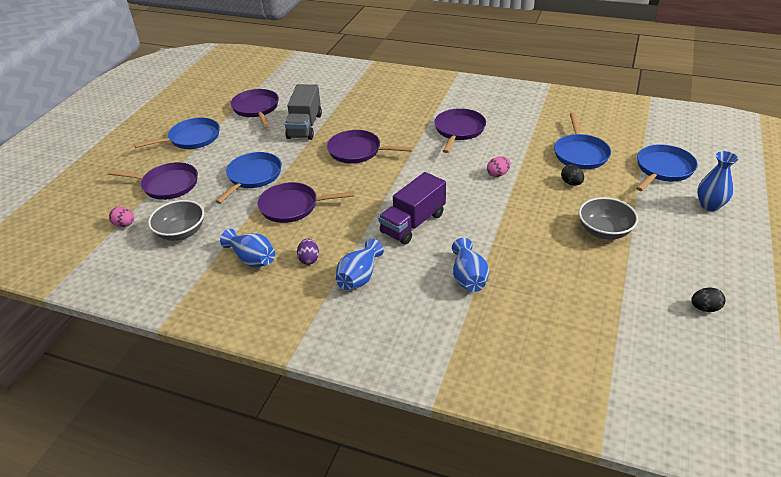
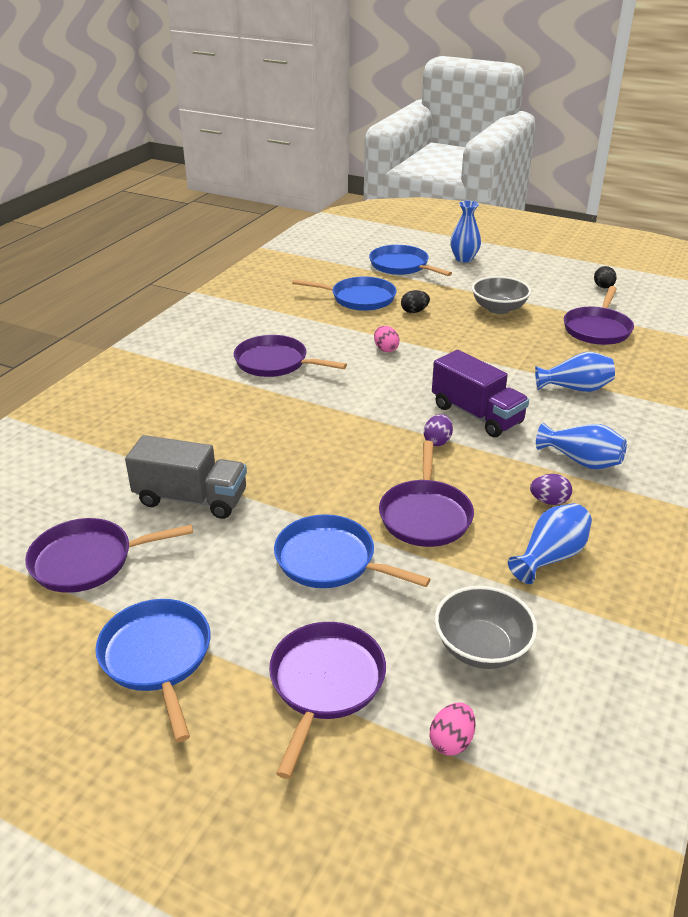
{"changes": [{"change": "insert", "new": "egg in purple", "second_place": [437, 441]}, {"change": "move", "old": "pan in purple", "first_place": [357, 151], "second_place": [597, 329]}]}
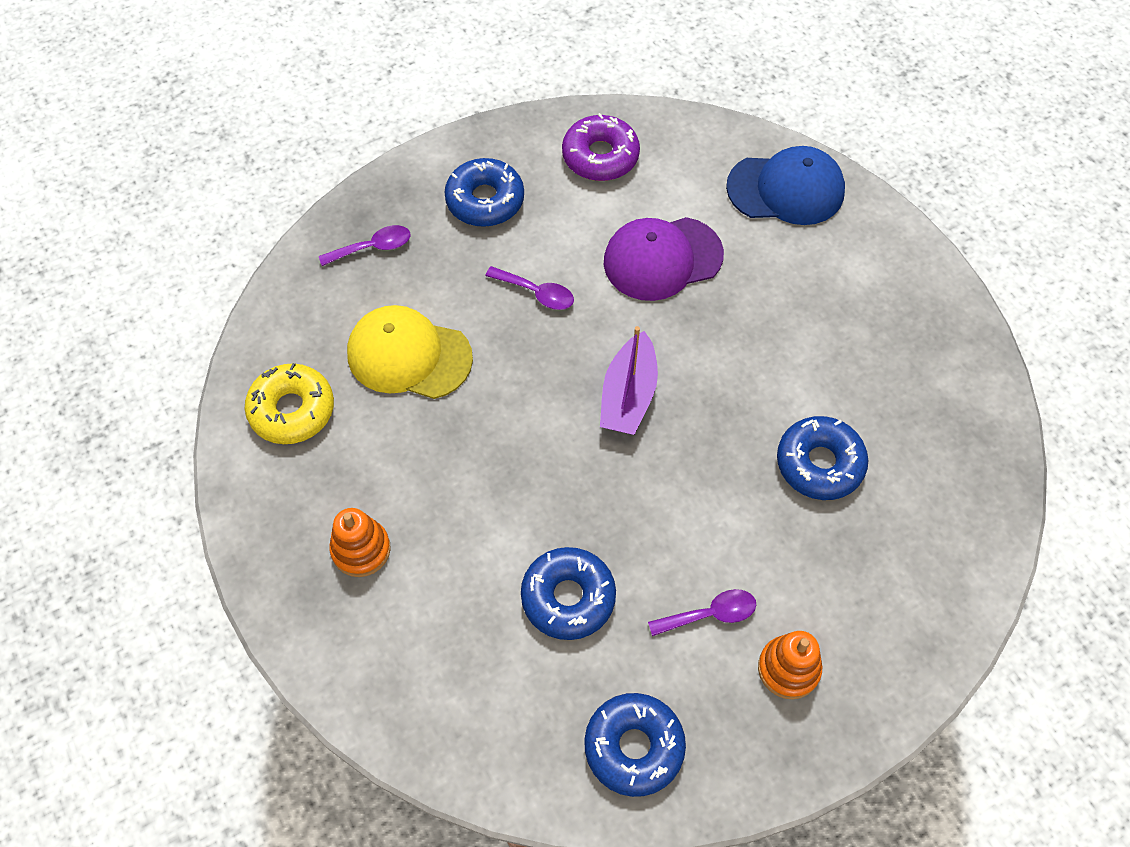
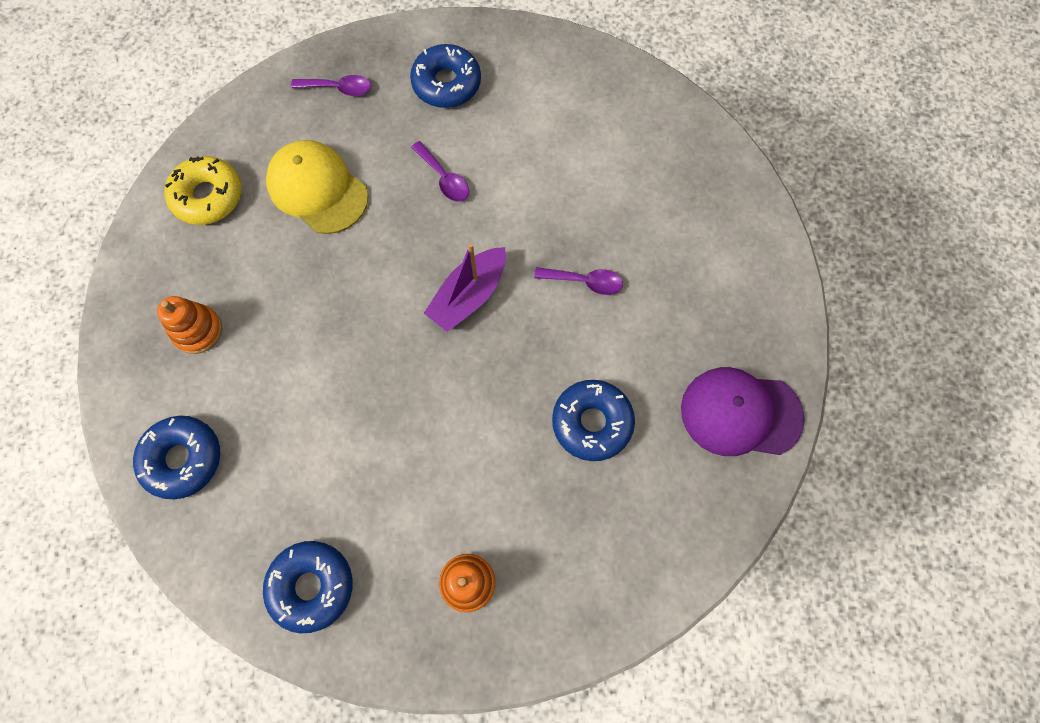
{"changes": [{"change": "move", "old": "donut in blue", "first_place": [568, 597], "second_place": [182, 459]}, {"change": "move", "old": "spoon in purple", "first_place": [710, 614], "second_place": [585, 282]}, {"change": "move", "old": "cap in purple", "first_place": [662, 258], "second_place": [740, 413]}, {"change": "delete", "old": "donut in purple", "first_place": [600, 156]}, {"change": "delete", "old": "cap in blue", "first_place": [786, 189]}]}
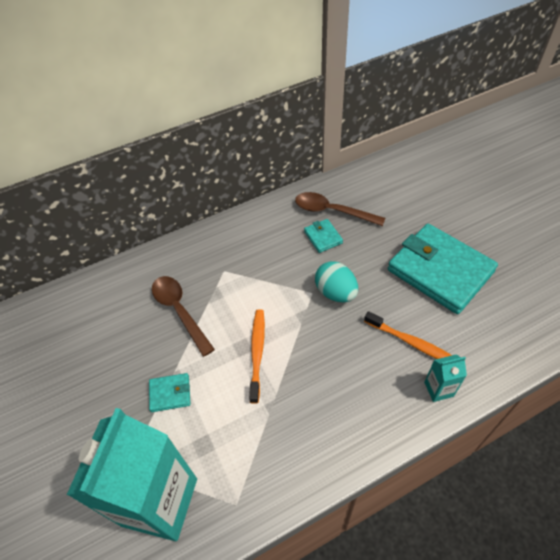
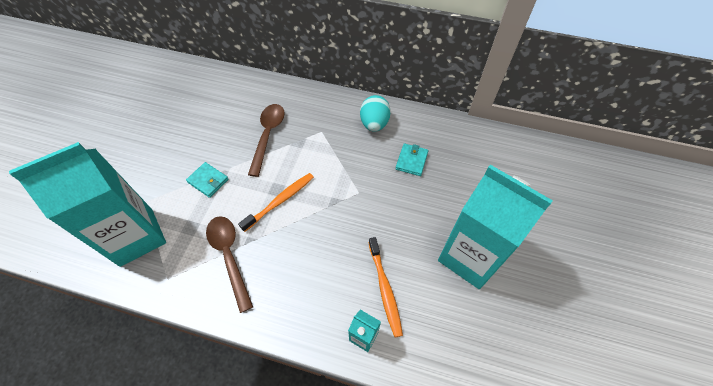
{"changes": [{"change": "move", "old": "spoon in brown", "first_place": [332, 211], "second_place": [229, 256]}, {"change": "move", "old": "egg in turquoise", "first_place": [335, 292], "second_place": [374, 124]}, {"change": "replace", "old": "wallet in turquoise", "new": "carton in turquoise", "first_place": [440, 271], "second_place": [470, 257]}]}
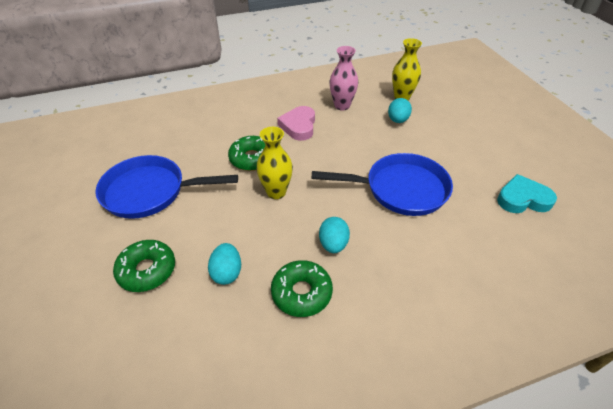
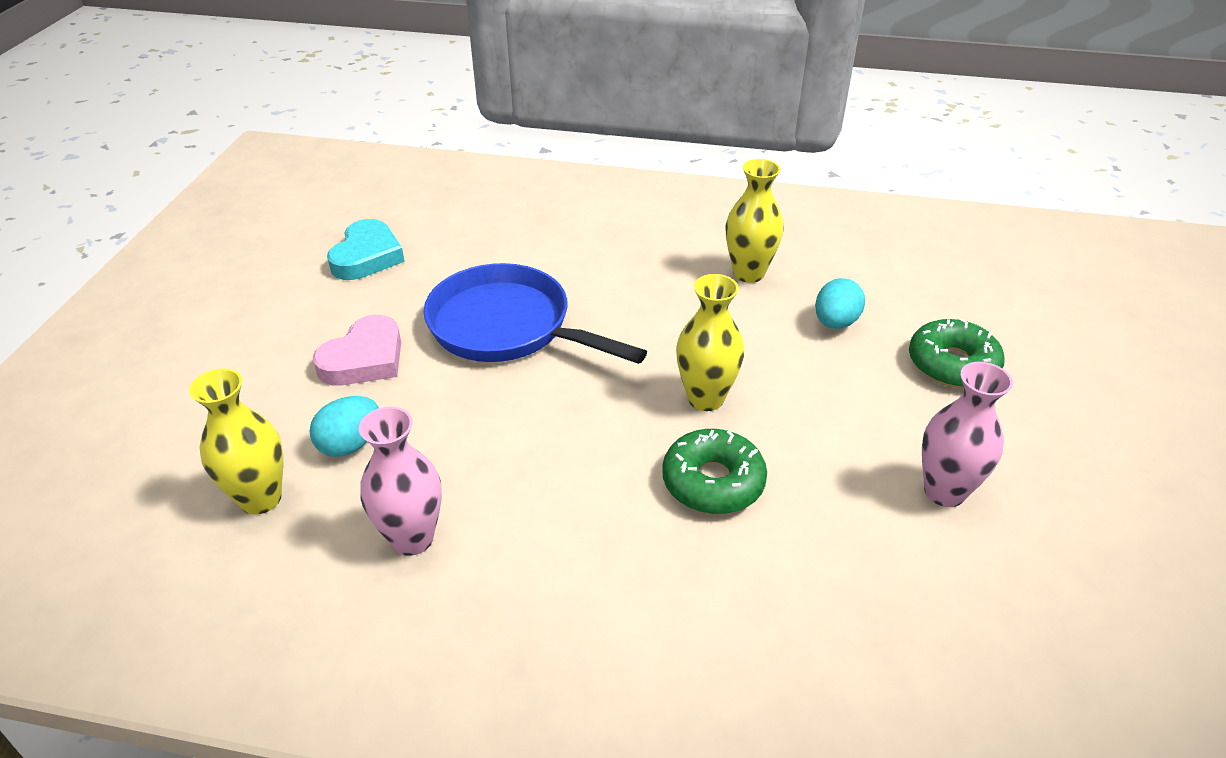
{"changes": [{"change": "move", "old": "heart in pink", "first_place": [299, 126], "second_place": [364, 359]}, {"change": "rotate", "old": "heart in turquoise", "first_place": [523, 199], "second_place": [367, 256], "degrees": -105}, {"change": "replace", "old": "donut in green", "new": "vase in yellow", "first_place": [301, 293], "second_place": [748, 273]}, {"change": "replace", "old": "pan in blue", "new": "vase in pink", "first_place": [150, 192], "second_place": [944, 491]}, {"change": "delete", "old": "egg in turquoise", "first_place": [333, 244]}]}
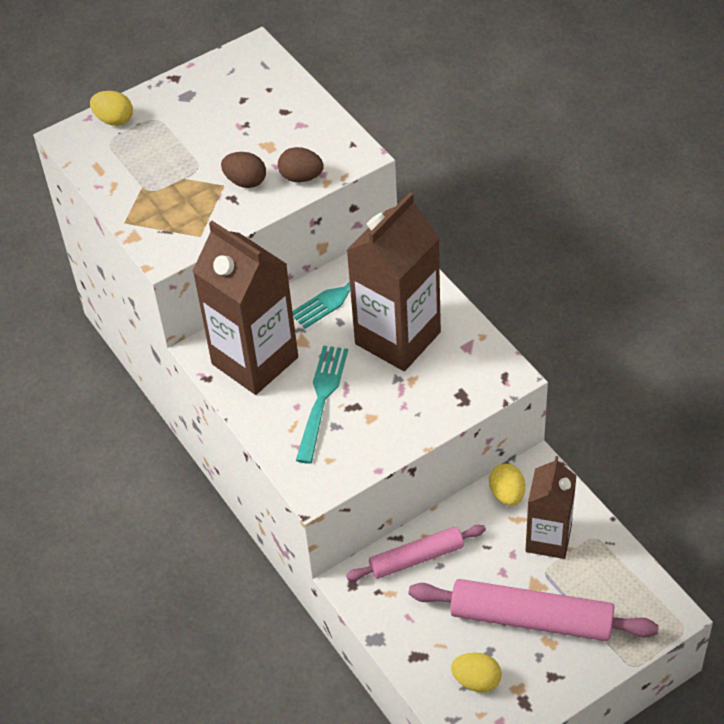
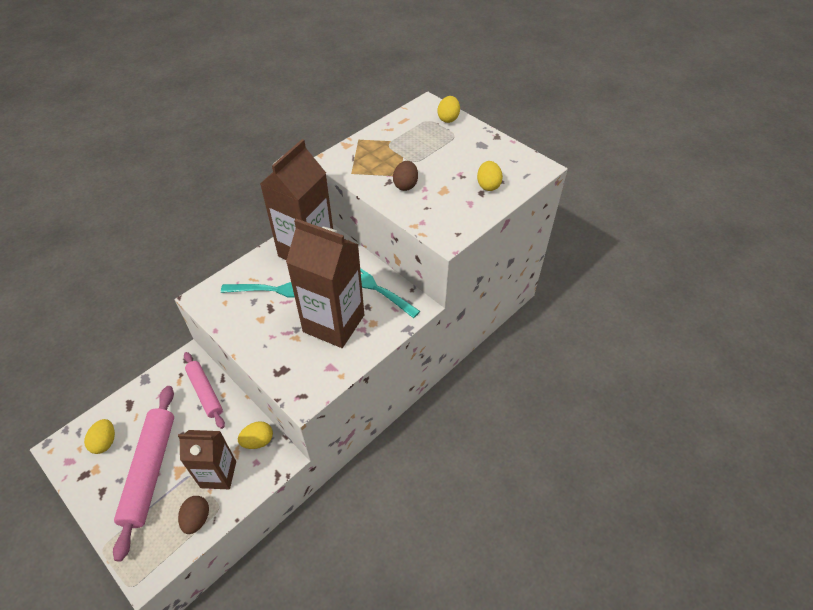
{"changes": [{"change": "move", "old": "egg in brown", "first_place": [301, 177], "second_place": [197, 519]}, {"change": "insert", "new": "egg in yellow", "second_place": [488, 185]}]}
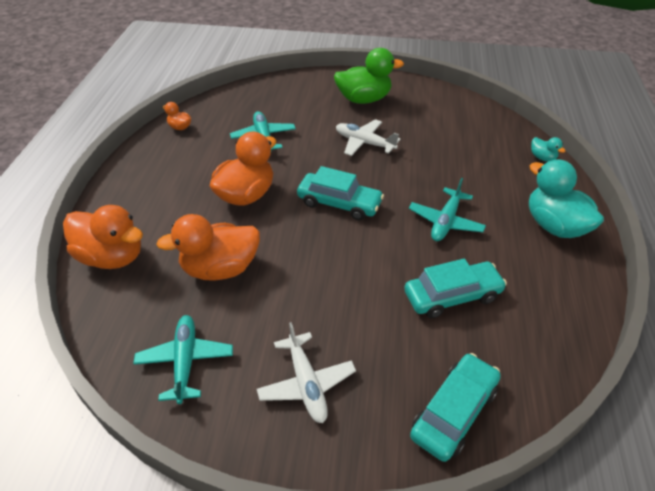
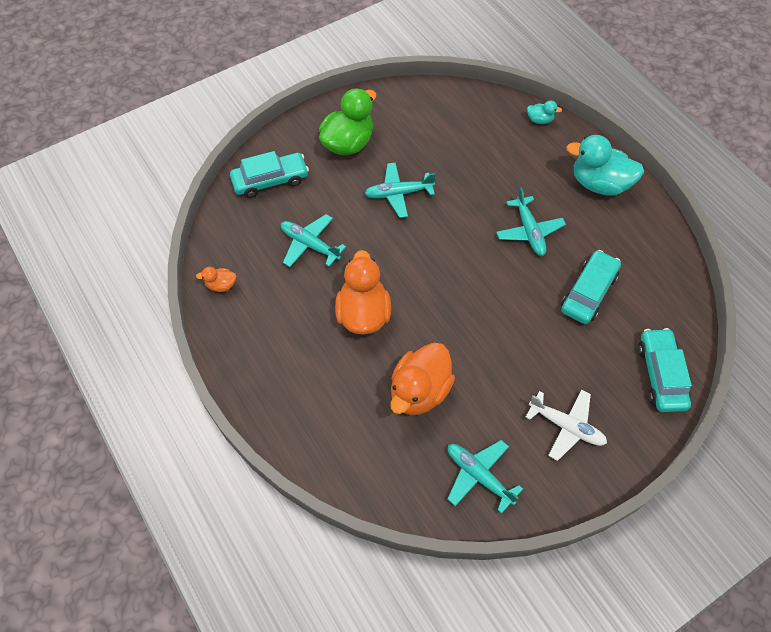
{"changes": [{"change": "move", "old": "car in turquoise", "first_place": [339, 203], "second_place": [270, 180]}, {"change": "recolor", "old": "plane in white", "new": "plane in turquoise", "first_place": [364, 143], "second_place": [398, 194]}, {"change": "delete", "old": "duck in orange", "first_place": [112, 257]}]}
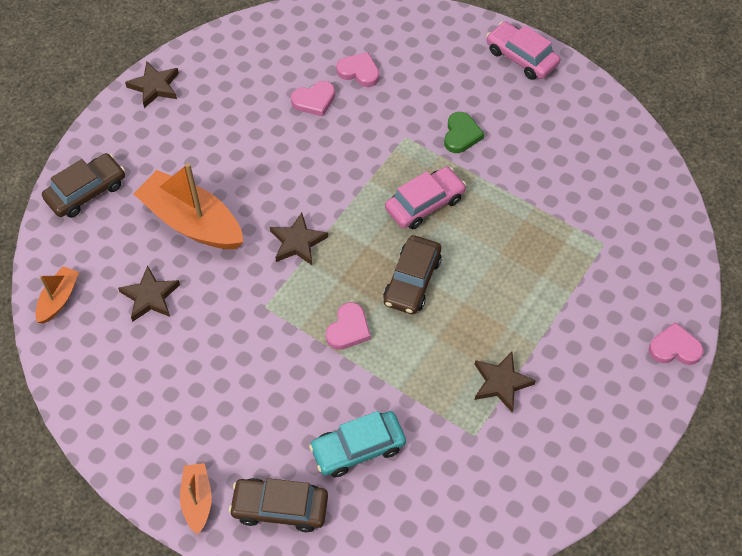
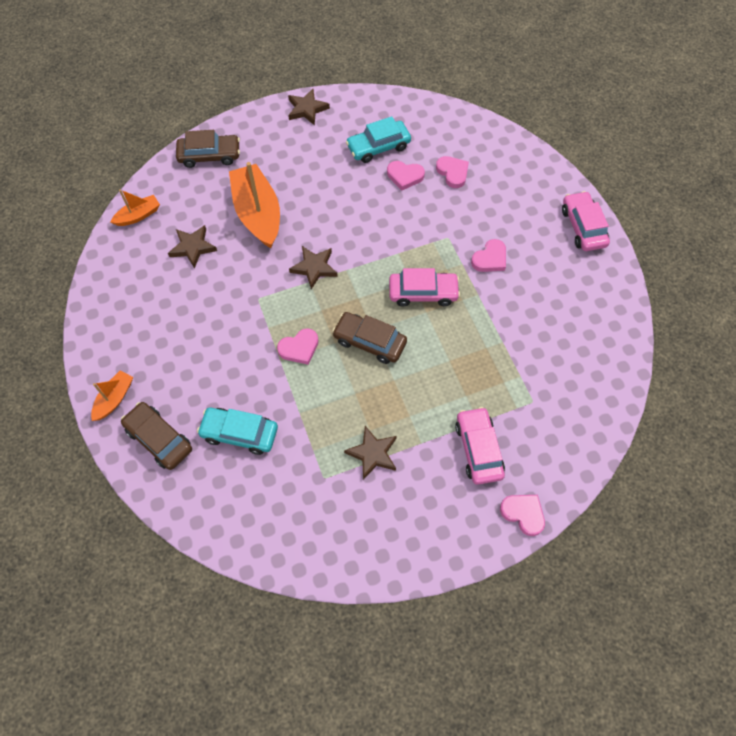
{"changes": [{"change": "rotate", "old": "car in brown", "first_place": [412, 281], "second_place": [369, 342], "degrees": 60}, {"change": "insert", "new": "car in turquoise", "second_place": [378, 147]}, {"change": "insert", "new": "car in pink", "second_place": [478, 449]}, {"change": "recolor", "old": "heart in green", "new": "heart in pink", "first_place": [461, 135], "second_place": [490, 259]}]}
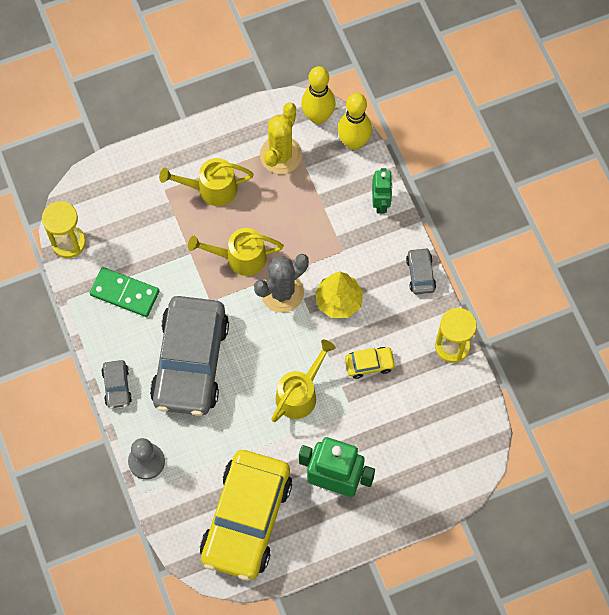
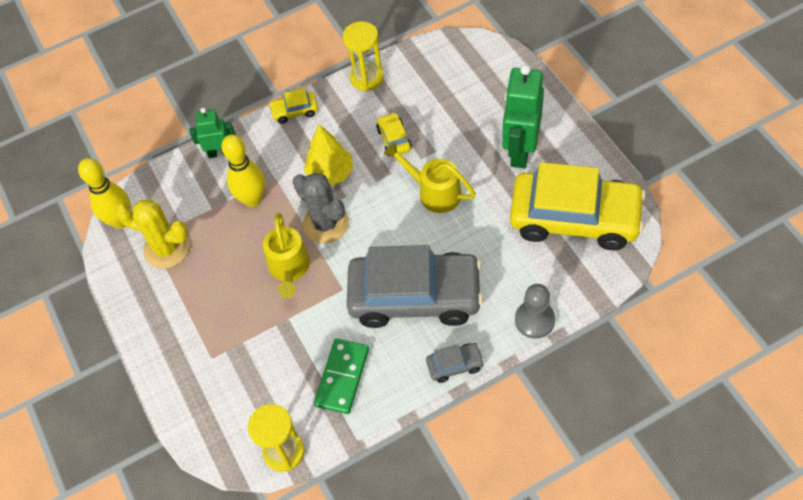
{"changes": [{"change": "move", "old": "bowling pin in yellow", "first_place": [353, 142], "second_place": [252, 199]}, {"change": "recolor", "old": "car in grey", "new": "car in yellow", "first_place": [420, 274], "second_place": [295, 111]}, {"change": "delete", "old": "watering can in yellow", "first_place": [210, 189]}]}
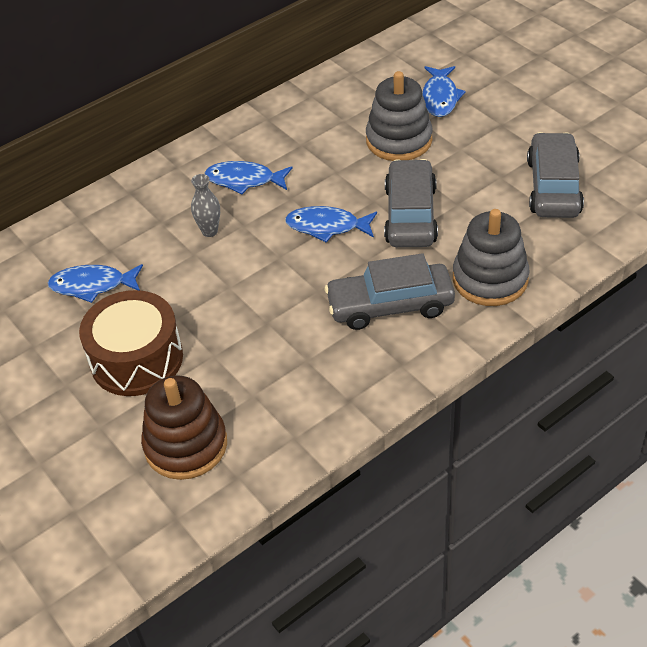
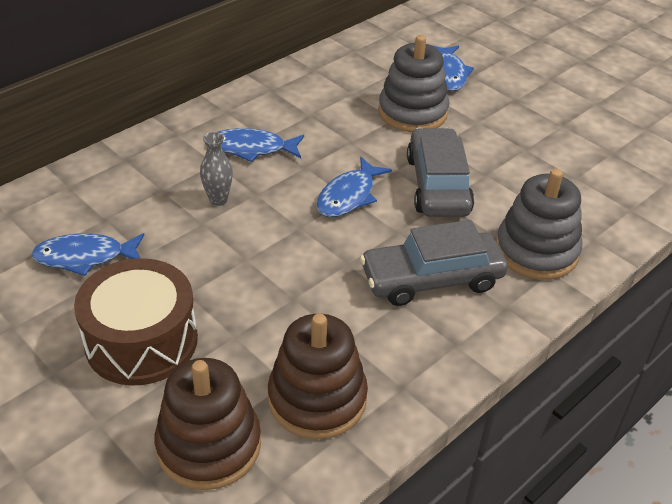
{"changes": [{"change": "insert", "new": "stacking toy in brown", "second_place": [317, 399]}, {"change": "rotate", "old": "fish in blue", "first_place": [327, 226], "second_place": [349, 196], "degrees": -60}, {"change": "delete", "old": "car in grey", "first_place": [553, 187]}]}
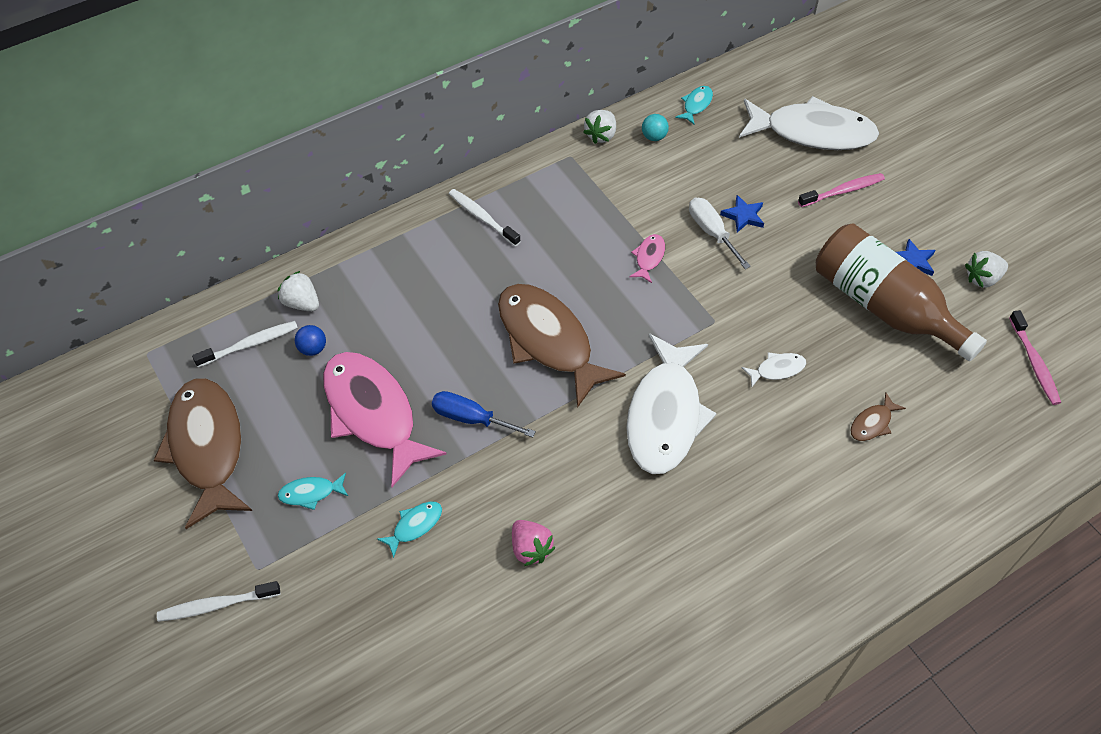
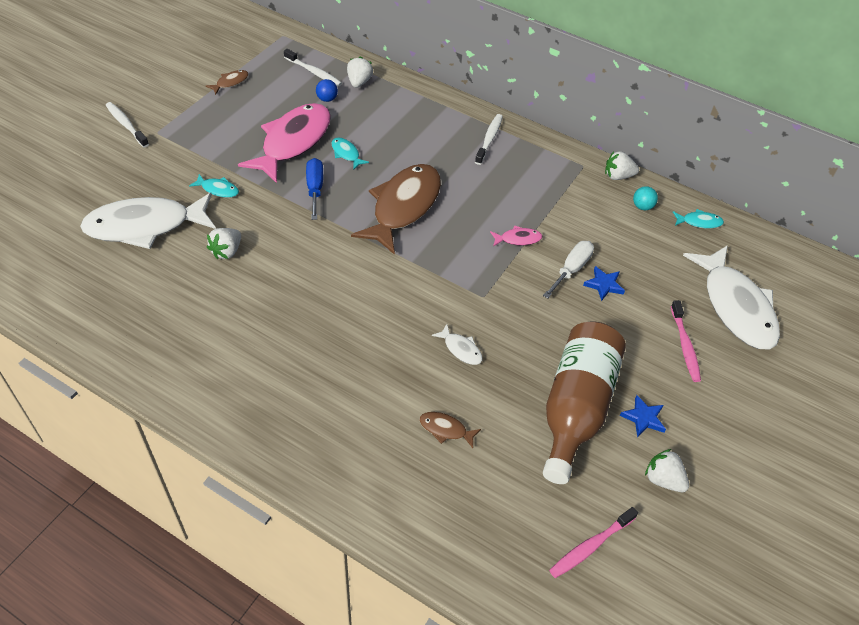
{"changes": [{"change": "move", "old": "fish in white", "first_place": [665, 415], "second_place": [145, 226]}, {"change": "resize", "old": "fish in brown", "first_place": [207, 447], "second_place": [230, 82], "factor": 0.41}, {"change": "recolor", "old": "strawberry in pink", "new": "strawberry in white", "first_place": [531, 548], "second_place": [227, 251]}, {"change": "move", "old": "fish in turquoise", "first_place": [310, 493], "second_place": [346, 153]}, {"change": "rotate", "old": "toothbrush in pink", "first_place": [842, 191], "second_place": [685, 345], "degrees": 45}]}
